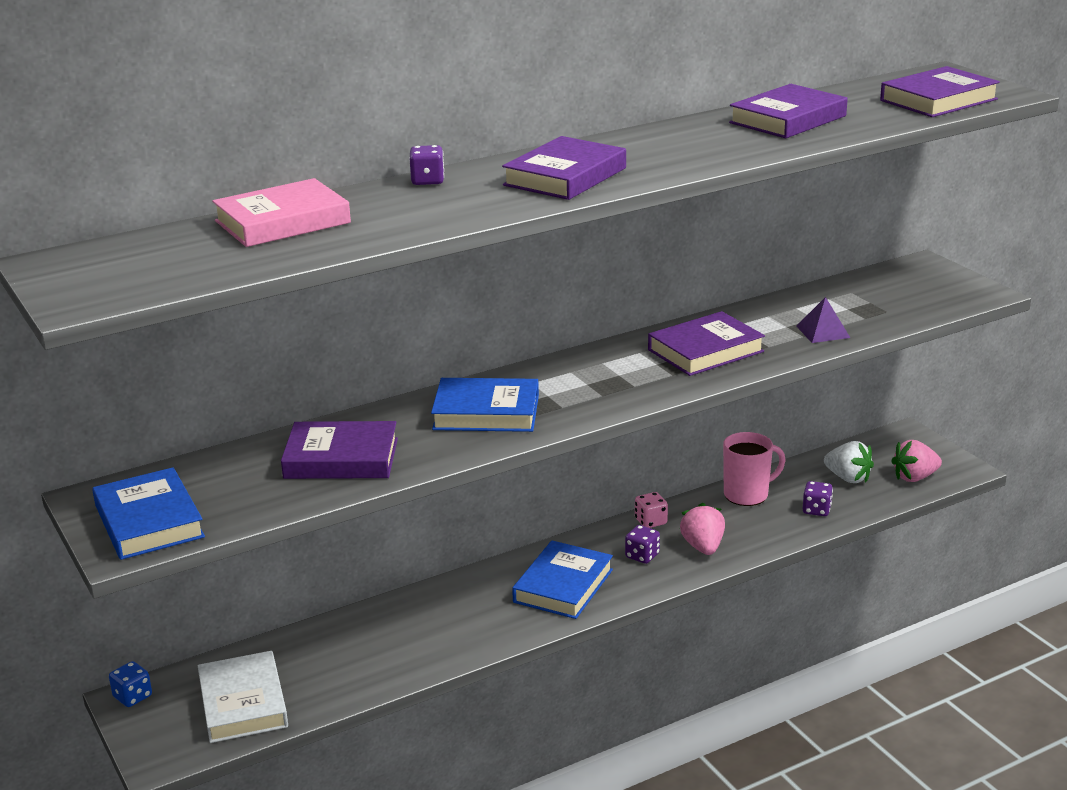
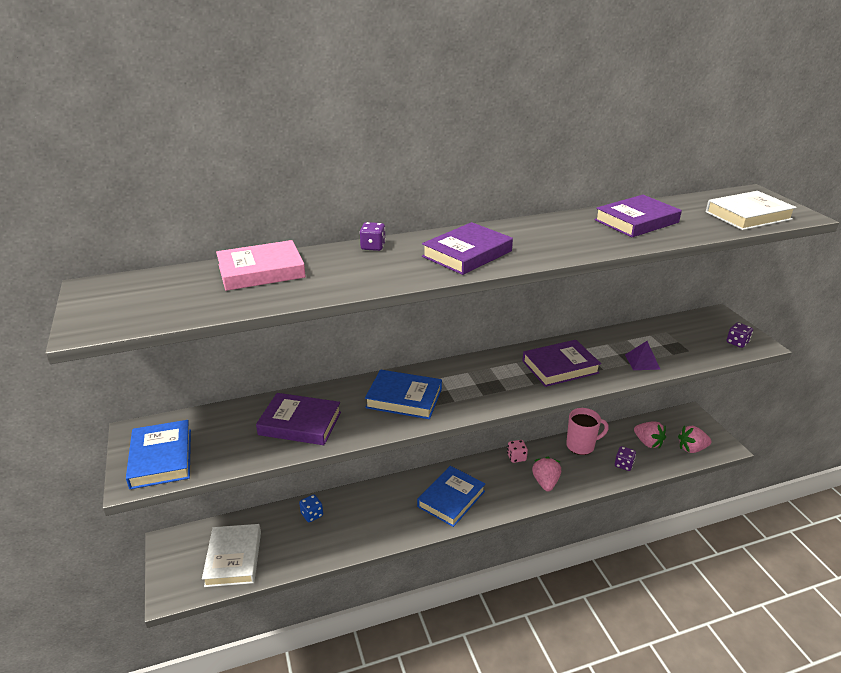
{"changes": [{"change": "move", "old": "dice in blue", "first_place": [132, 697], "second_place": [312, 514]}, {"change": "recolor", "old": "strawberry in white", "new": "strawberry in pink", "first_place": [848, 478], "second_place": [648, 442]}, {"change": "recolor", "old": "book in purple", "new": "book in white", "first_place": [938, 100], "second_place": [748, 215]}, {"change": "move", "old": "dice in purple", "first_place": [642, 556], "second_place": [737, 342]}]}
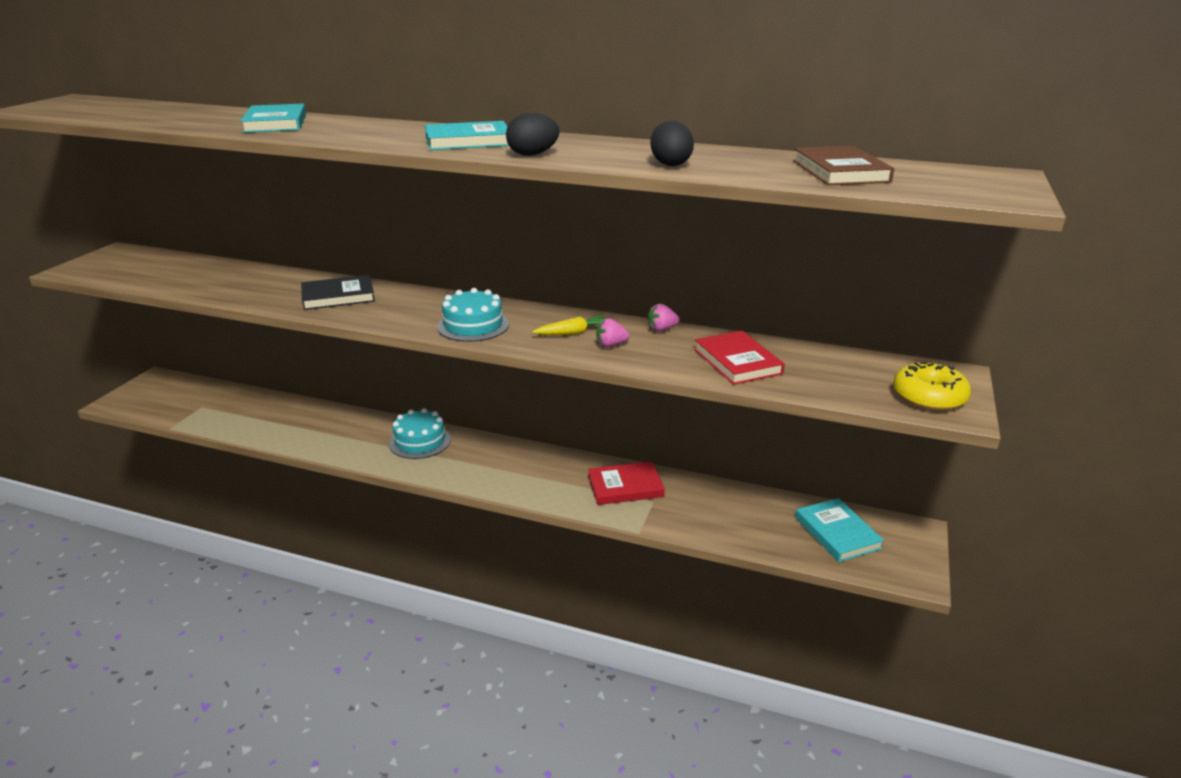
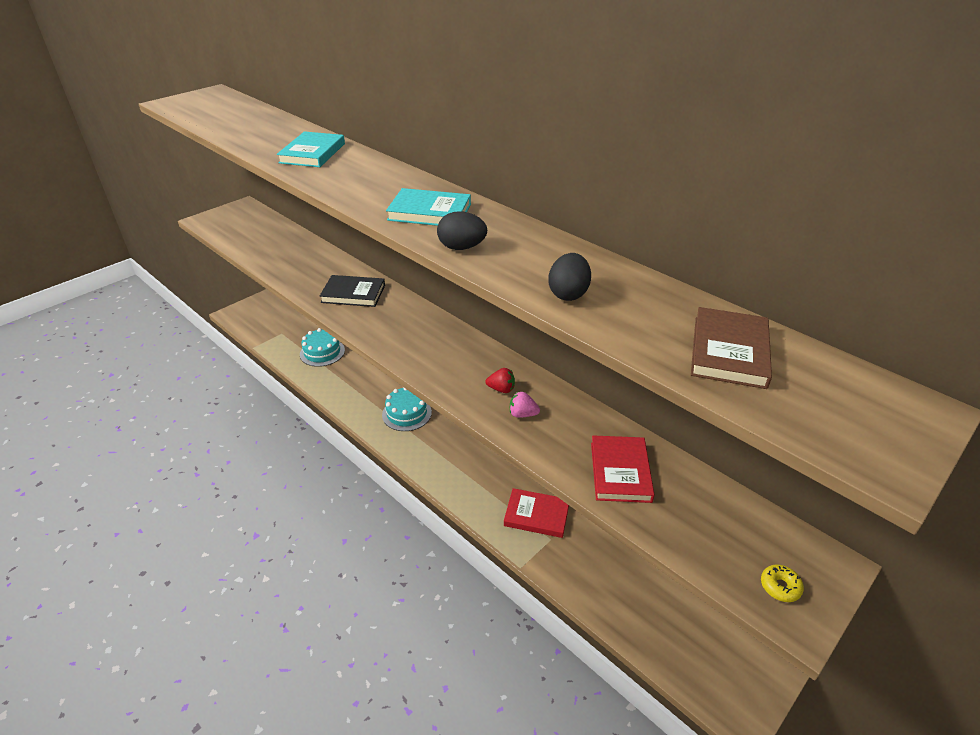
{"changes": [{"change": "move", "old": "cake in turquoise", "first_place": [473, 325], "second_place": [322, 352]}, {"change": "replace", "old": "carrot in yellow", "new": "strawberry in red", "first_place": [573, 333], "second_place": [501, 389]}, {"change": "resize", "old": "donut in yellow", "first_place": [929, 397], "second_place": [780, 587], "factor": 0.53}, {"change": "delete", "old": "strawberry in pink", "first_place": [662, 329]}, {"change": "delete", "old": "book in turquoise", "first_place": [837, 533]}]}
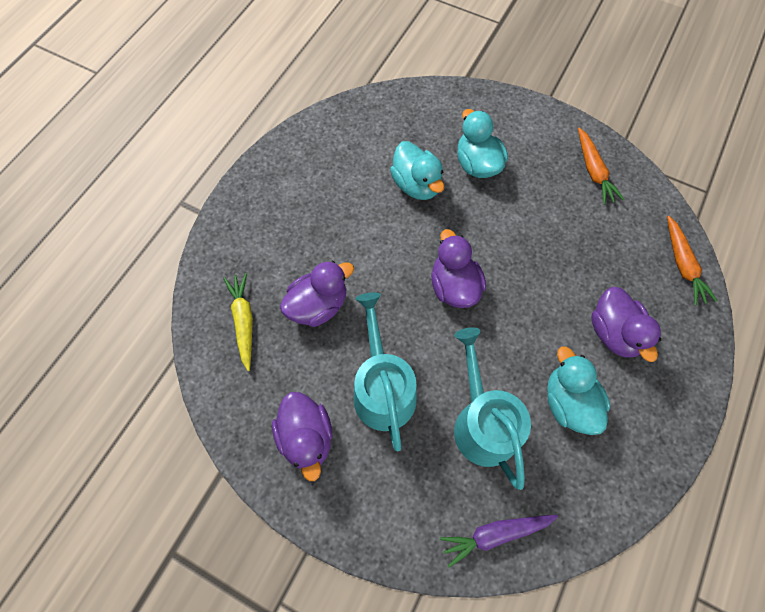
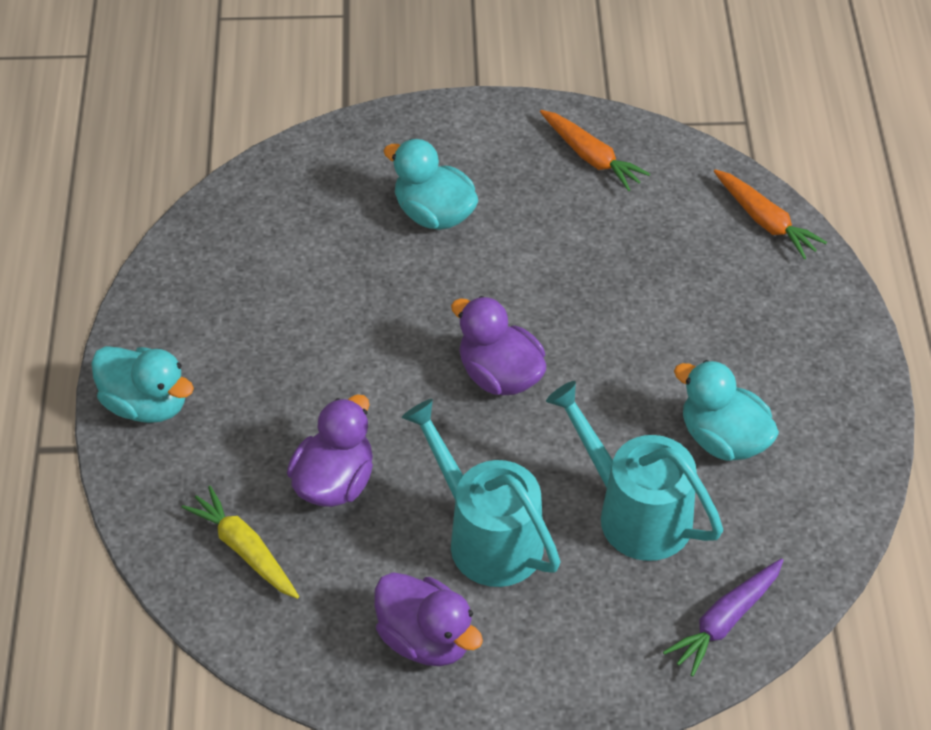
{"changes": [{"change": "move", "old": "duck in turquoise", "first_place": [416, 185], "second_place": [146, 404]}, {"change": "delete", "old": "duck in purple", "first_place": [614, 333]}]}
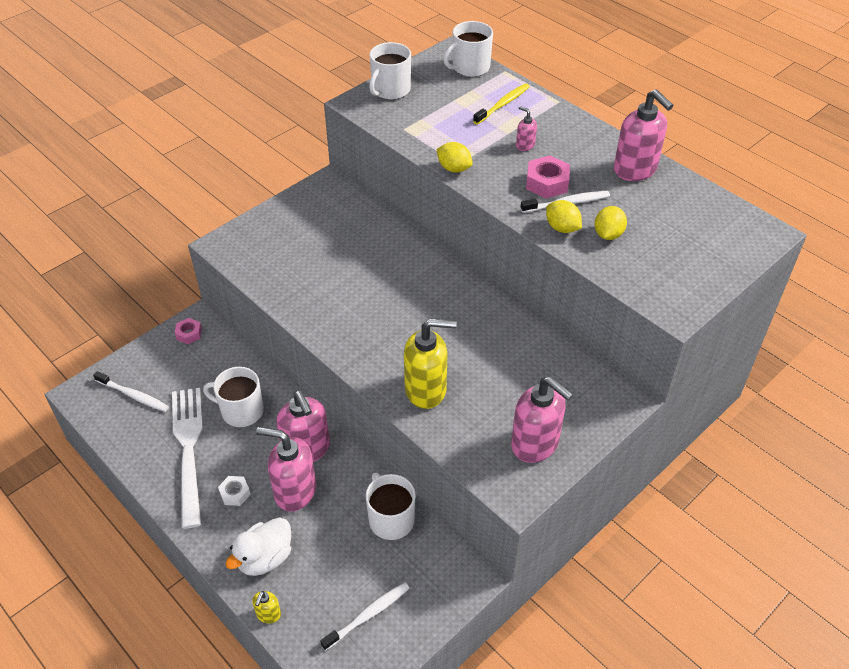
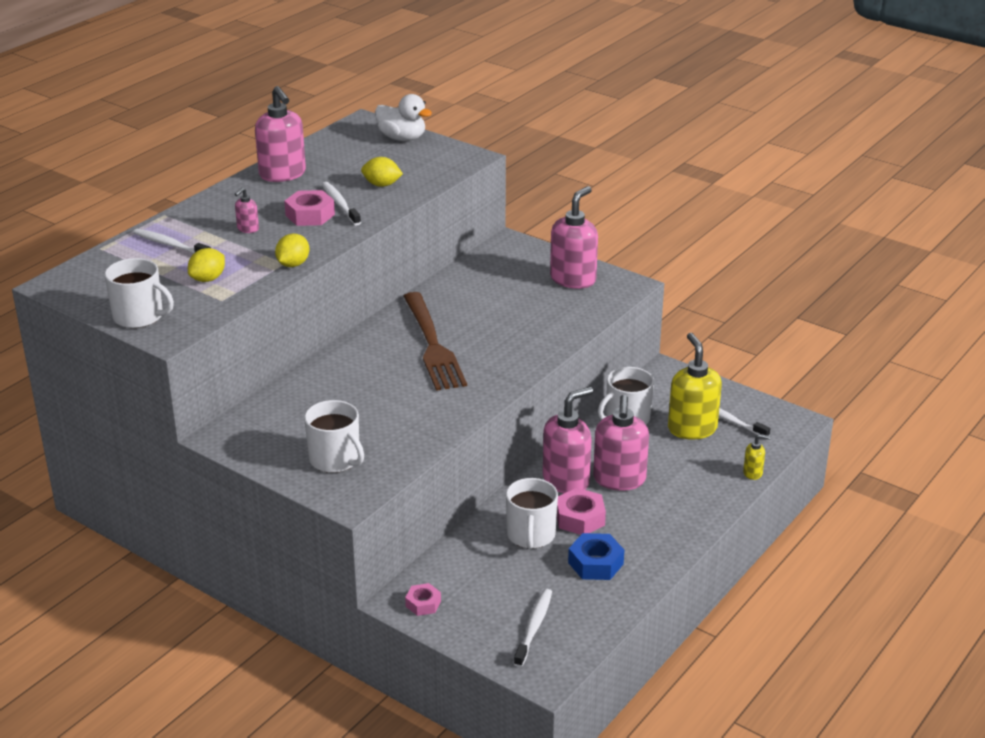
{"changes": [{"change": "recolor", "old": "toothbrush in yellow", "new": "toothbrush in white", "first_place": [502, 104], "second_place": [170, 245]}, {"change": "move", "old": "lemon in yellow", "first_place": [562, 228], "second_place": [208, 279]}, {"change": "rotate", "old": "soap dispenser in pink", "first_place": [635, 170], "second_place": [283, 174], "degrees": 105}, {"change": "move", "old": "mug in white", "first_place": [470, 67], "second_place": [335, 459]}, {"change": "move", "old": "duck in white", "first_place": [265, 558], "second_place": [402, 138]}, {"change": "insert", "new": "fork in brown", "second_place": [432, 345]}, {"change": "insert", "new": "nut in pink", "second_place": [580, 518]}, {"change": "replace", "old": "fork in white", "new": "nut in blue", "first_place": [188, 449], "second_place": [595, 563]}, {"change": "move", "old": "soap dispenser in yellow", "first_place": [426, 390], "second_place": [692, 428]}, {"change": "delete", "old": "nut in white", "first_place": [235, 493]}]}
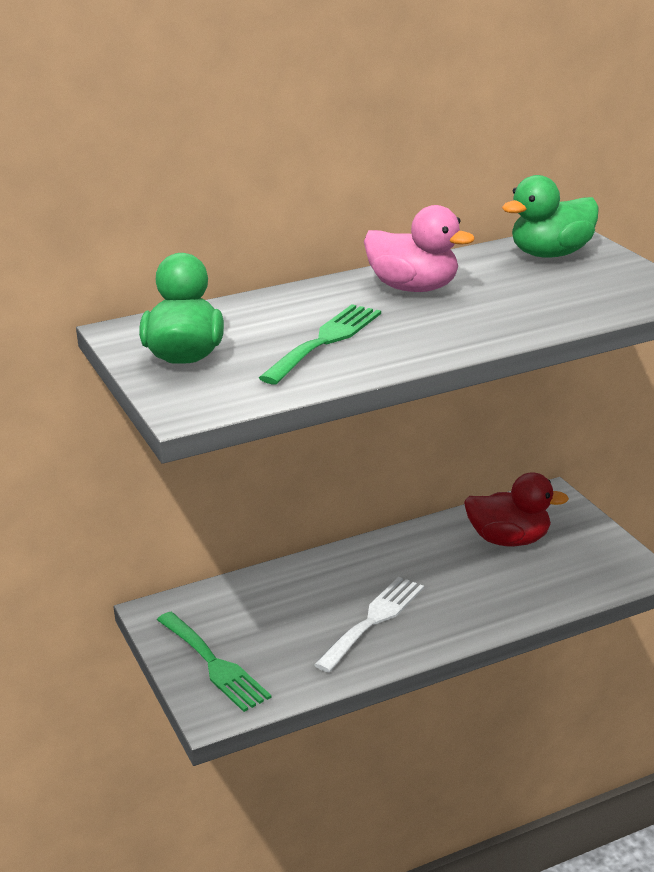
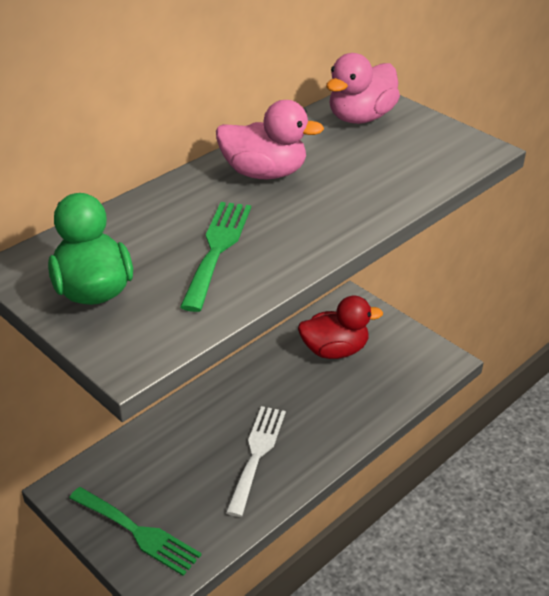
{"changes": [{"change": "recolor", "old": "duck in green", "new": "duck in pink", "first_place": [551, 254], "second_place": [361, 118]}]}
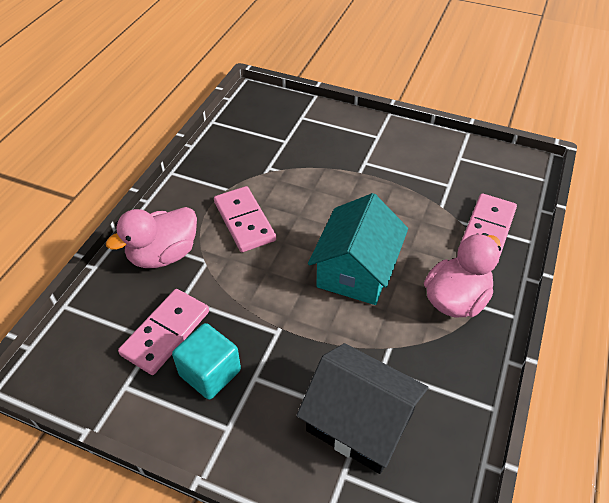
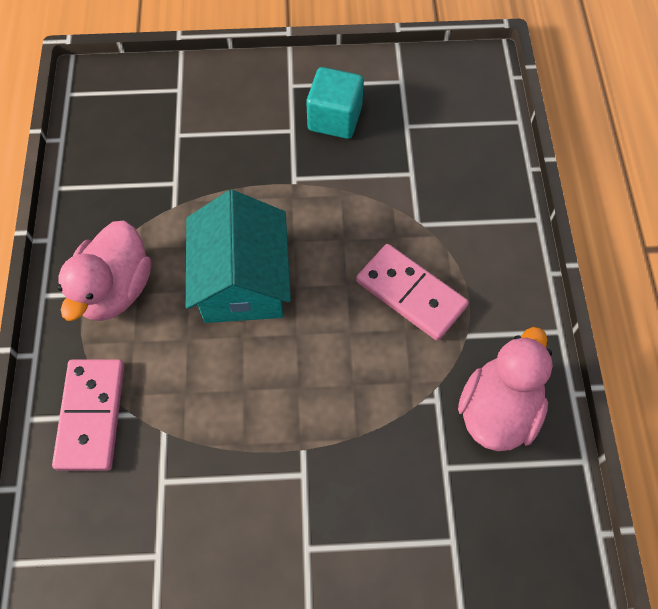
{"changes": [{"change": "move", "old": "duck in pink", "first_place": [163, 255], "second_place": [498, 409]}, {"change": "delete", "old": "domino in pink", "first_place": [165, 333]}, {"change": "delete", "old": "house in black", "first_place": [359, 422]}]}
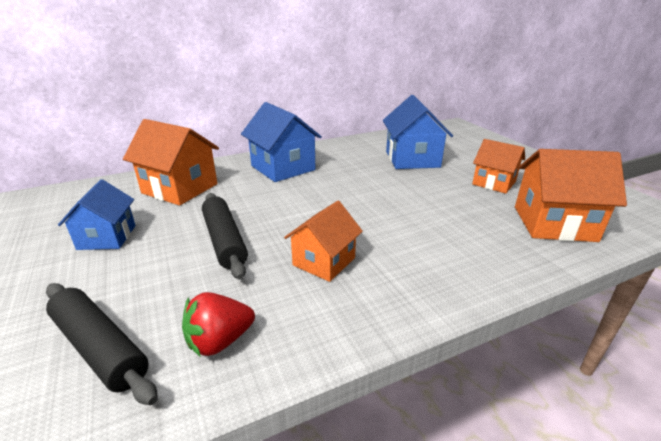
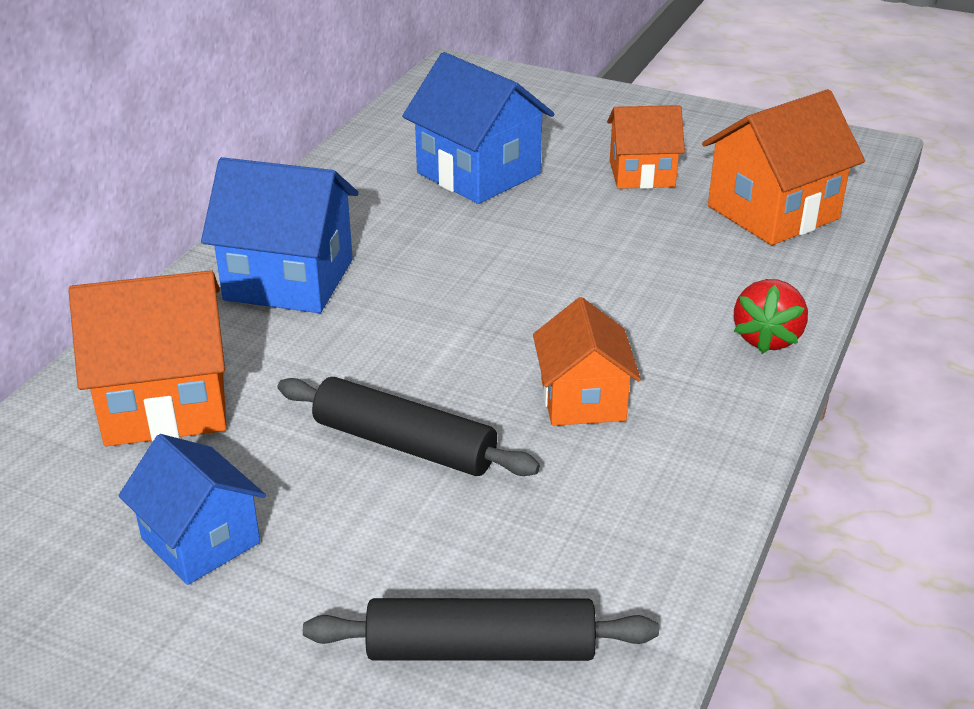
{"changes": [{"change": "move", "old": "strawberry in red", "first_place": [219, 341], "second_place": [767, 338]}]}
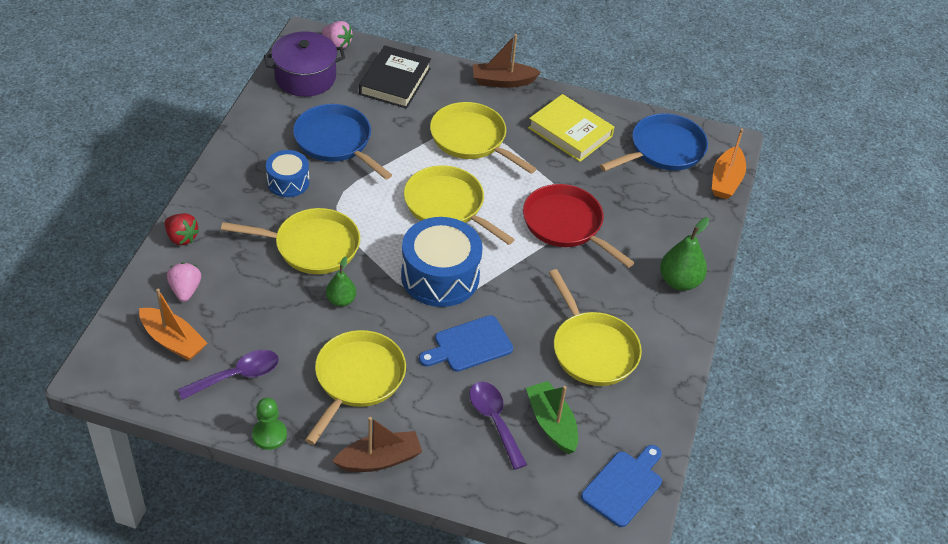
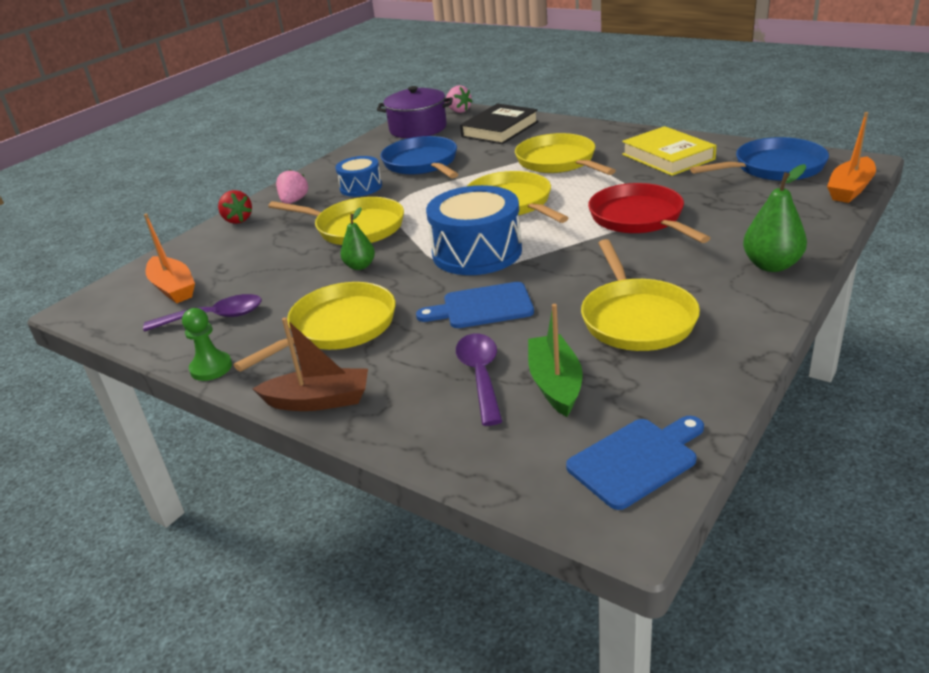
{"changes": [{"change": "move", "old": "strawberry in pink", "first_place": [185, 290], "second_place": [294, 201]}, {"change": "delete", "old": "boat in brown", "first_place": [503, 81]}]}
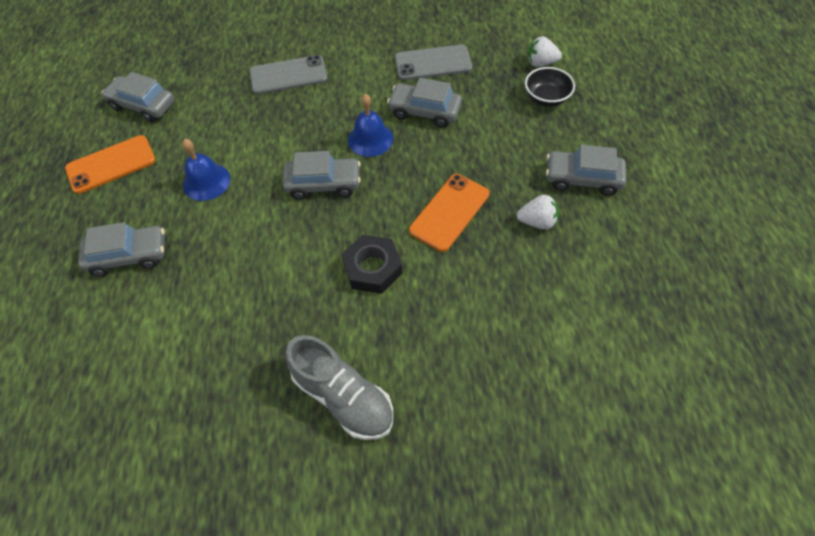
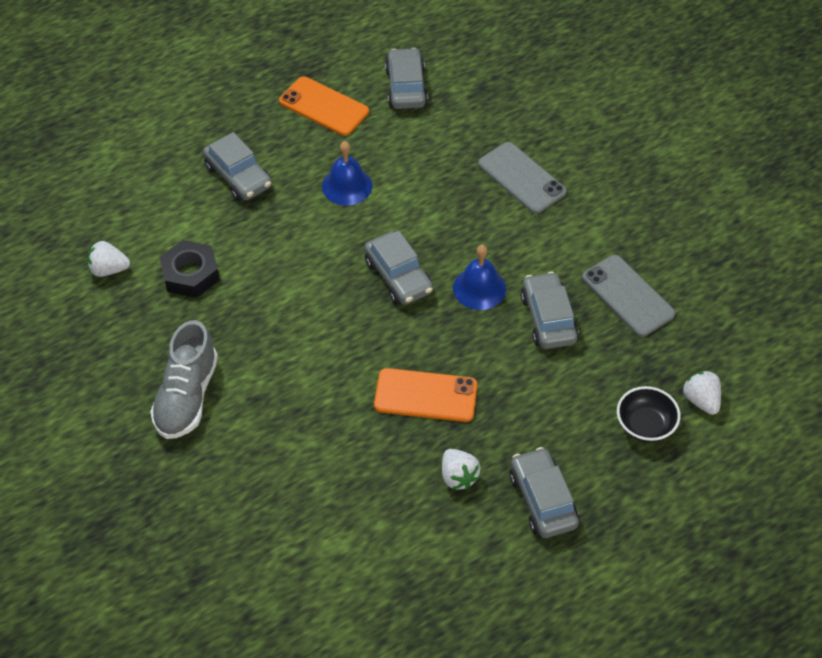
{"changes": [{"change": "insert", "new": "strawberry in white", "second_place": [109, 269]}, {"change": "move", "old": "nut in black", "first_place": [372, 268], "second_place": [190, 274]}]}
